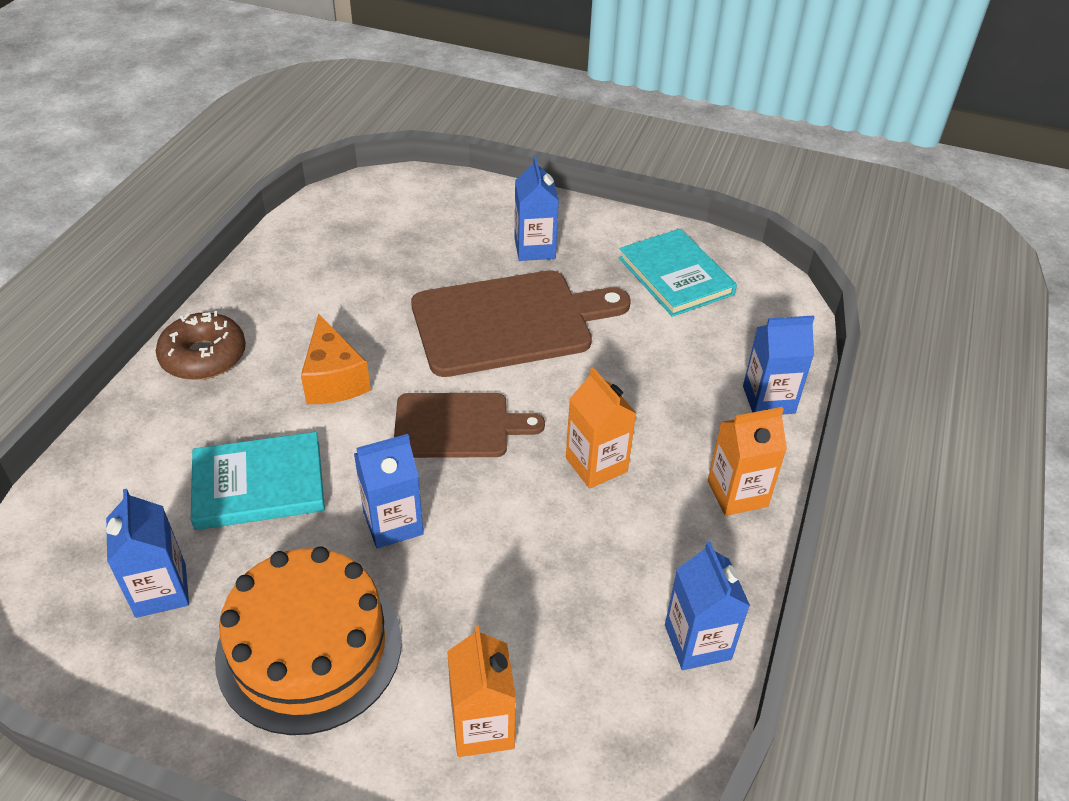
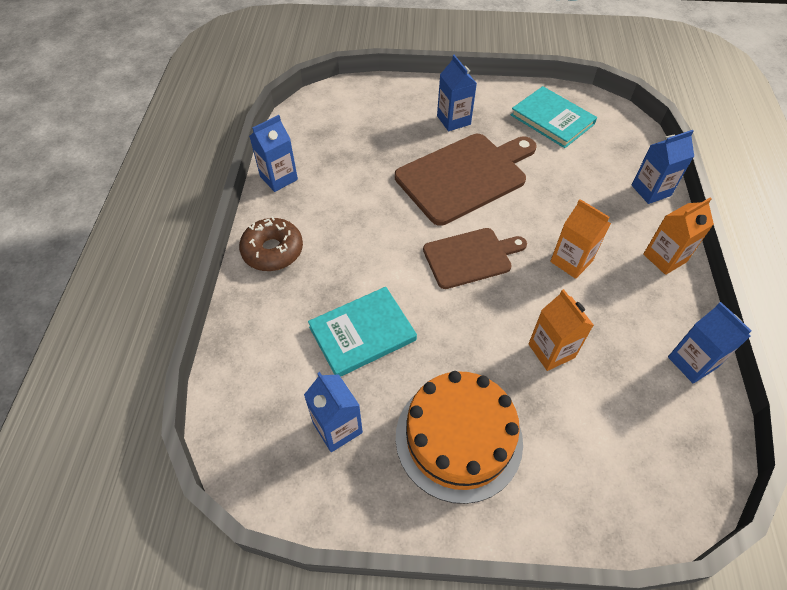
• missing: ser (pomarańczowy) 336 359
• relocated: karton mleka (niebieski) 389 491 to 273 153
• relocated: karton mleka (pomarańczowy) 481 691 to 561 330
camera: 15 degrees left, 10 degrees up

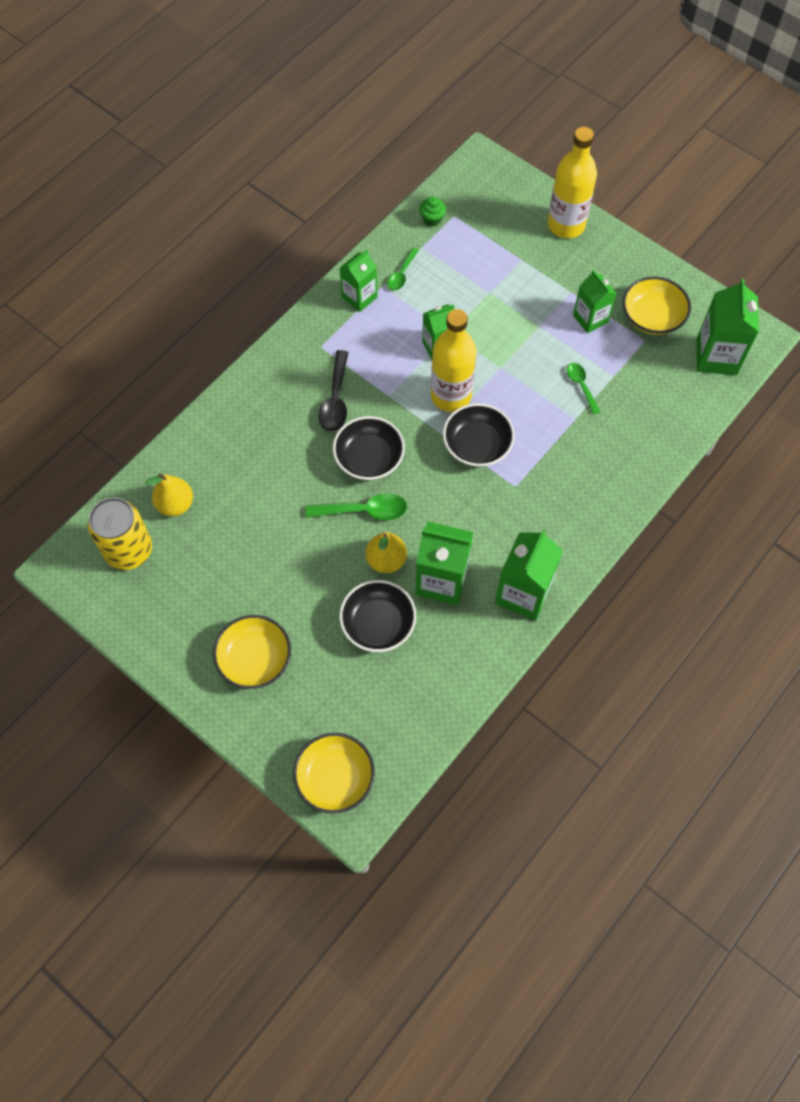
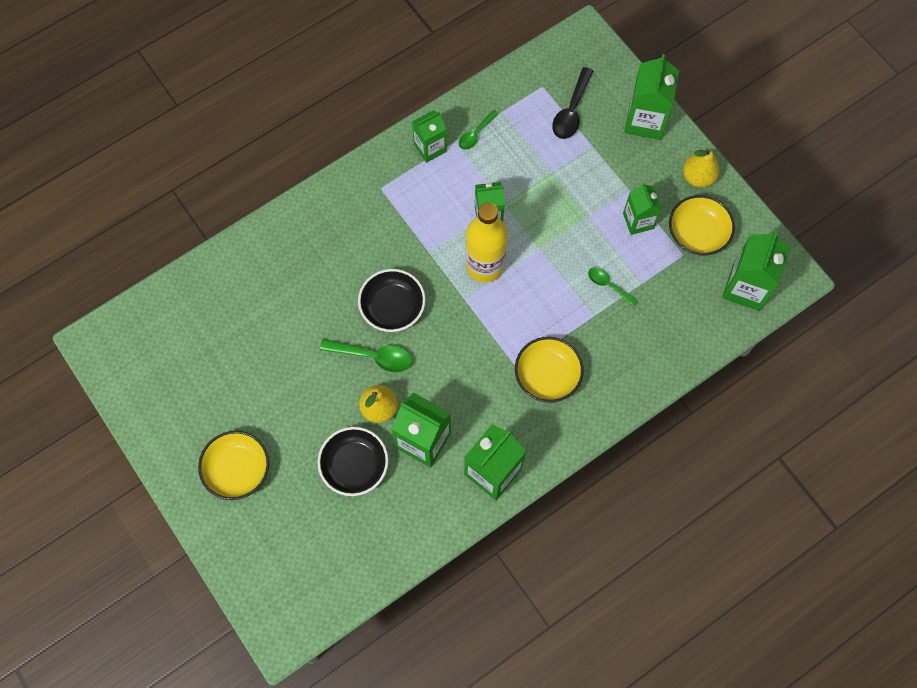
• exchanged: butelka (żółty) 572 182 to karton mleka (zielony) 651 97
• missing: muffinka (zielony) 432 211
• relocated: łyżka (czarny) 333 391 to 572 103
• spun: łyżka (zielony) 583 388 = 613 287 45 degrees counterclockwise
• missing: miska (czarny) 479 435
• relocated: gruszka (żółty) 169 494 to 701 168
• missing: puszka (żółty) 120 533
• relocated: miska (żółty) 334 773 to 549 370
camera: 15 degrees right, 5 degrees up

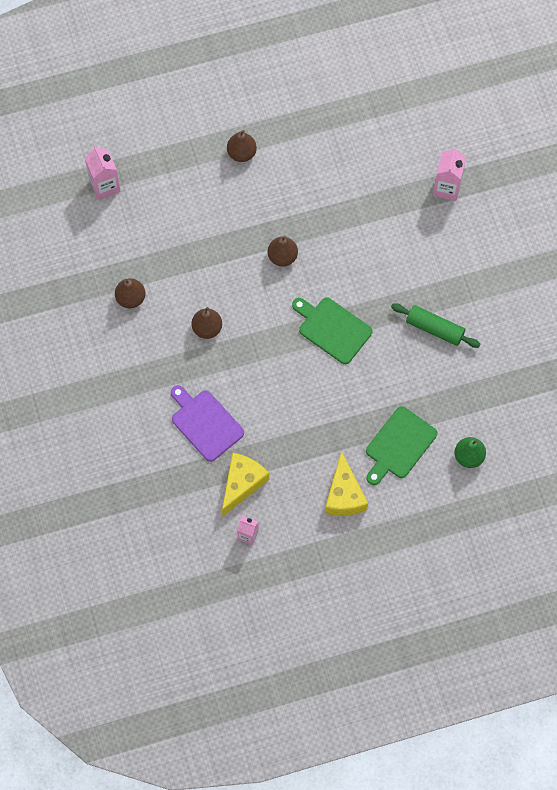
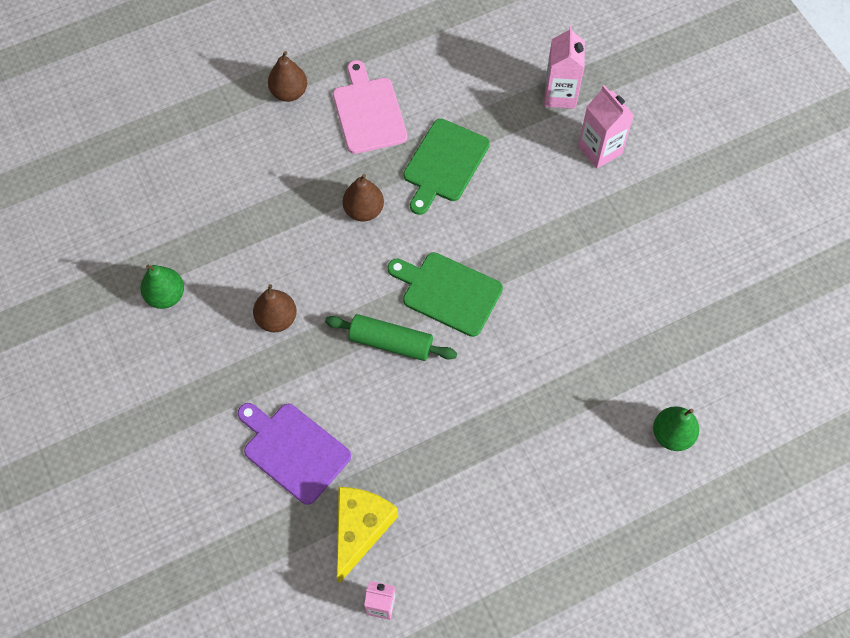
• relocated: karton mleka (różowy) 102 173 to 606 127
• colour: gruszka (brązowy) 130 293 to gruszka (zielony) 162 287
• relocated: wałek do ciasta (zielony) 436 325 to 391 337
• relocated: deska do krojenia (zielony) 401 445 to 446 167
• missing: ser (żółty) 346 483
• appeared: deska do krojenia (różowy) 370 107
camera: 10 degrees left, 5 degrees down

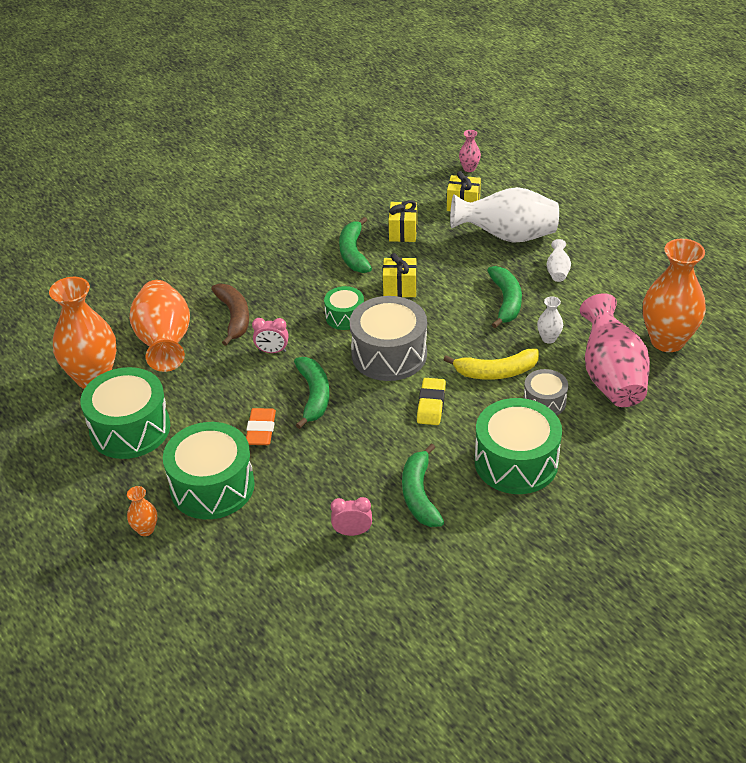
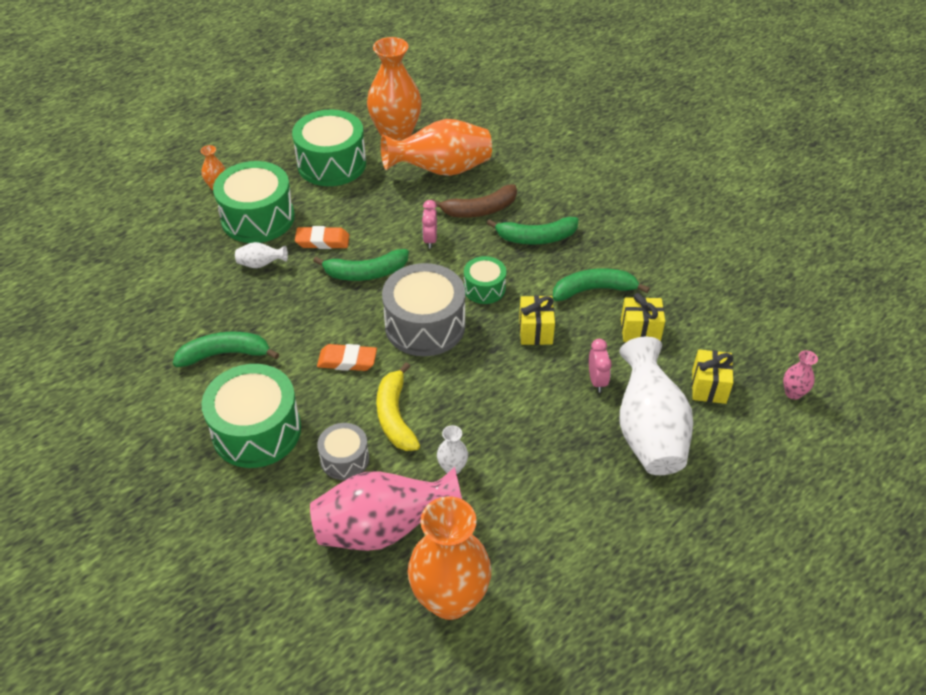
• relocated: wazon (biały) 559 260 to 261 255
• relocated: banan (zielony) 504 297 to 533 231
• colour: gumka do mazania (żółty) 431 401 to gumka do mazania (pomarańczowy) 347 357
• relocated: budzik (różowy) 351 516 to 600 365
camera: 85 degrees right, 5 degrees up

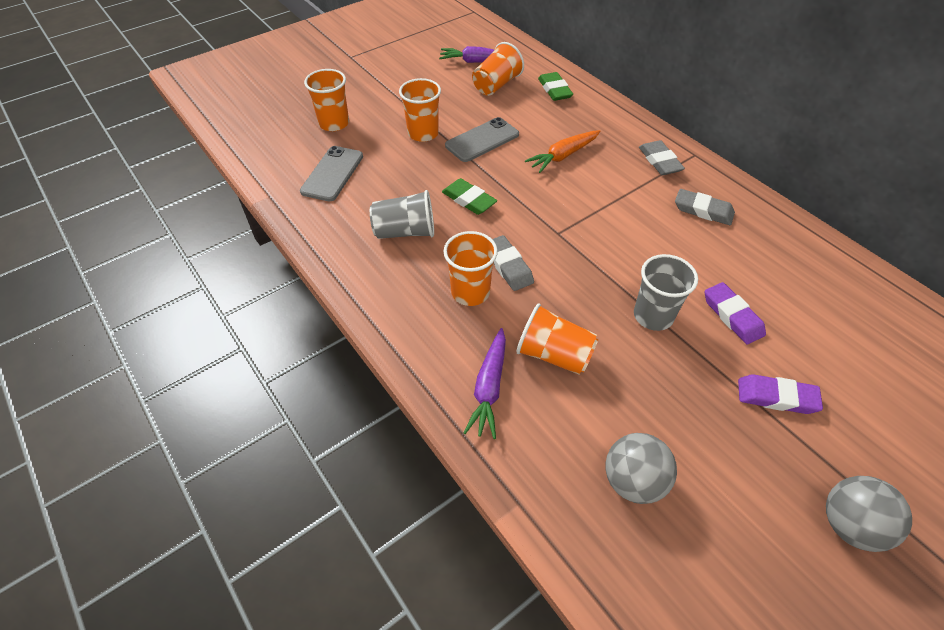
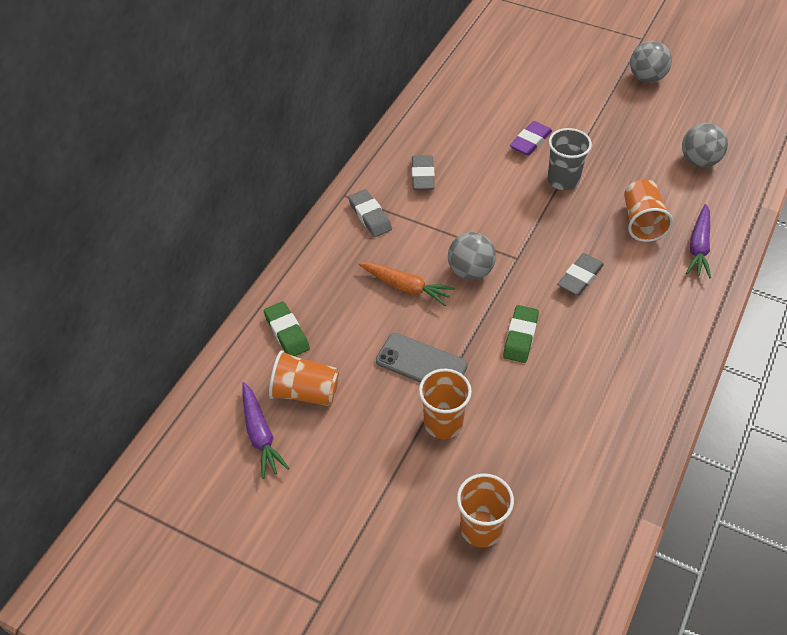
• spun: gumka do mazania (zielony) 555 86 = 287 329 75 degrees counterclockwise
• spun: gumka do mazania (szary) 662 157 = 370 213 75 degrees counterclockwise
• missing: telefon (szary) 331 173
• missing: szklanka (szary) 402 214
• missing: szklanka (pomarańczowy) 470 268
• spun: marchewka (fioletowy) 484 383 = 698 241 120 degrees clockwise
• missing: gumka do mazania (fioletowy) 780 394
• appeared: piłka (szary) 472 256
camera: 115 degrees left, 0 degrees up

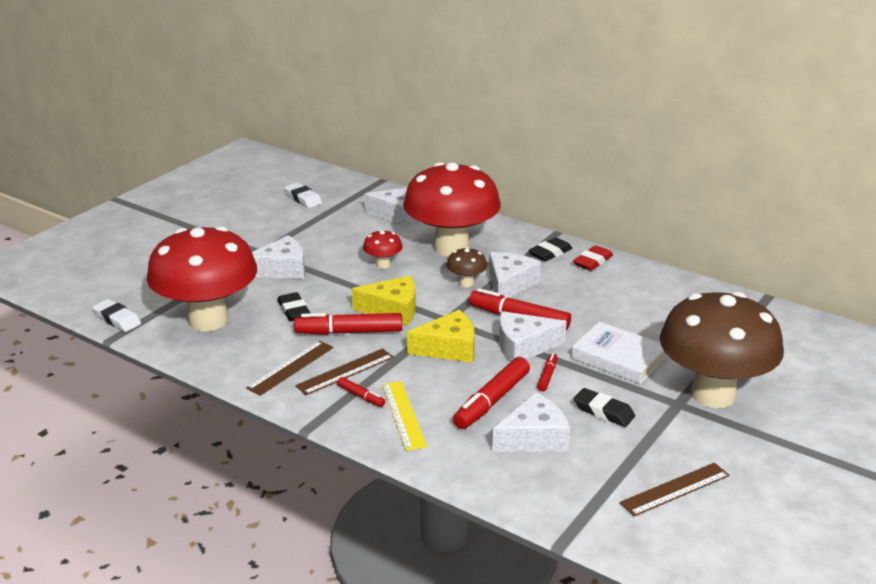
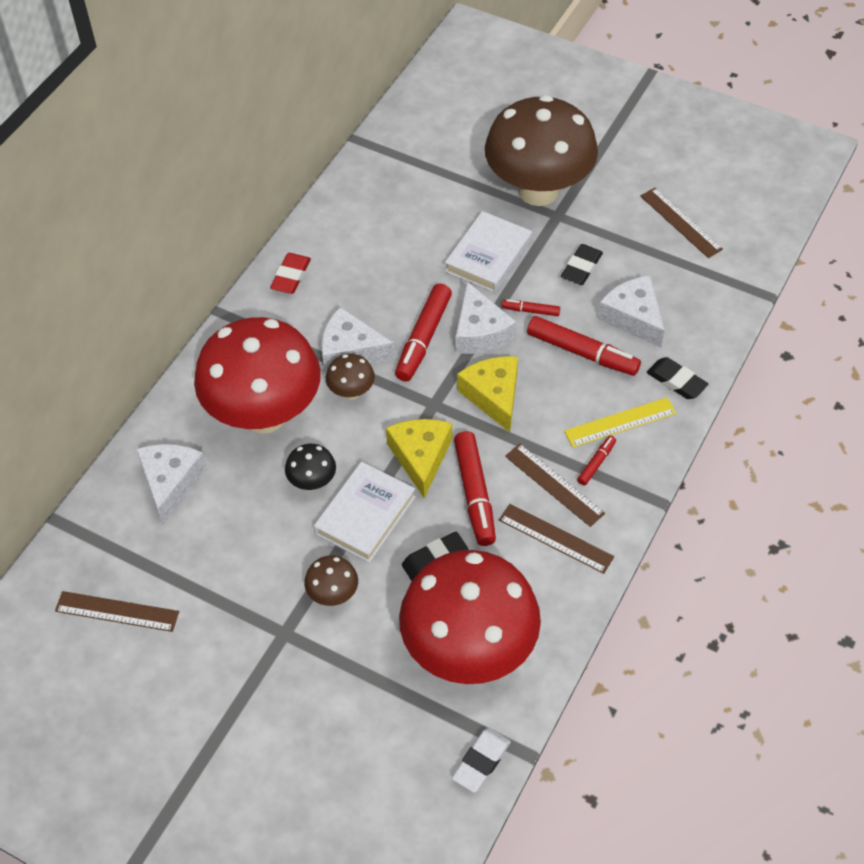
• exchanged: gumka do mazania (biały) 303 195 to linijka (brązowy) 117 611
• colour: grzyb (czerwony) 383 249 to grzyb (czarny) 310 467
• exchanged: ser (biały) 278 257 to grzyb (brązowy) 331 580
• relocated: gumka do mazania (czarny) 550 249 to 677 378
• spun: gumka do mazania (czerwony) 593 258 = 290 273 75 degrees clockwise
• appeared: książka (biały) 365 512
camera: 95 degrees left, 25 degrees up

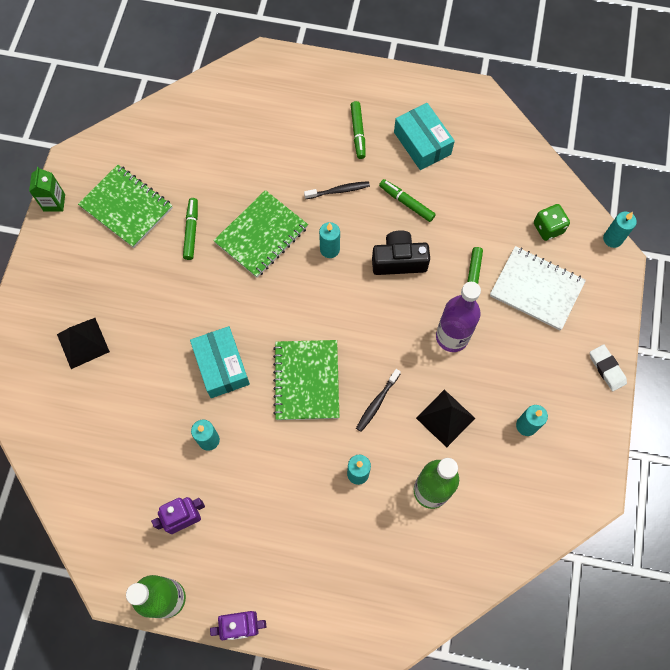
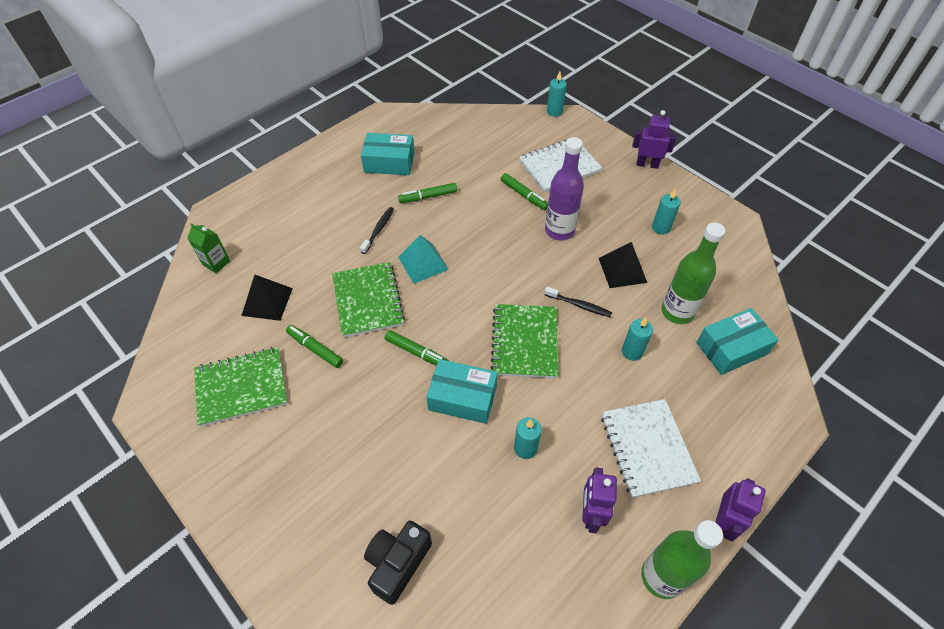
• relocated: flamaster (zielony) 358 130 to 416 348
• relocated: karton mleka (zielony) 47 189 to 208 248
• missing: kostka do gry (zielony) 552 222
• exchanged: świeca (turkusowy) 329 240 to piramida (turkusowy) 423 259
• relocated: aparat fotograficzny (czarny) 401 252 to 398 563
• relocated: piramida (czarny) 83 343 to 267 298
• spun: zeszyt (zielony) 306 380 = 524 341 60 degrees clockwise
• exchanged: gumka do mazania (biały) 608 367 to robot (fioletowy) 654 139
• spun: szczoteczka do zębów (czarny) 378 400 = 578 302 45 degrees counterclockwise
• appeared: pudełko (turkusowy) 737 341
• appeared: zeszyt (biały) 651 448
camera: 55 degrees left, 15 degrees down

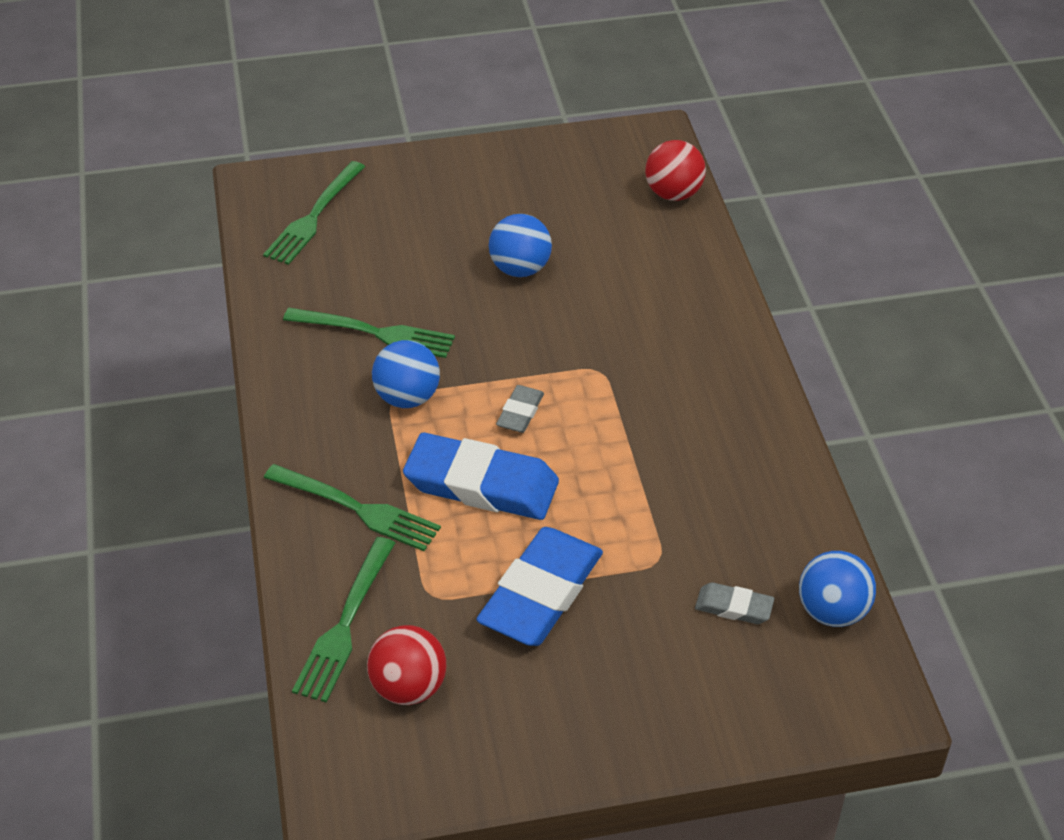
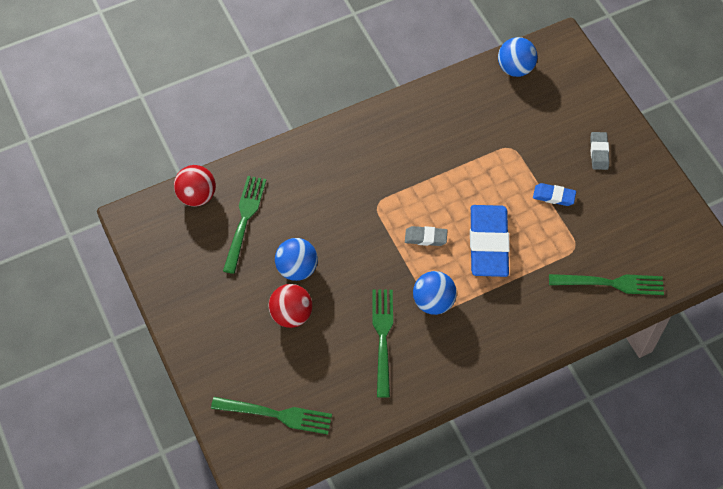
• relocated: widelec (zielony) 352 507 to 244 225
• size: gumka do mazania (niebieski) 539 586 = 554 194 x0.48
• relocated: gumka do mazania (szary) 734 603 to 599 151
• relocated: piłka (czerwony) 406 665 to 290 306
camera: 105 degrees left, 15 degrees up

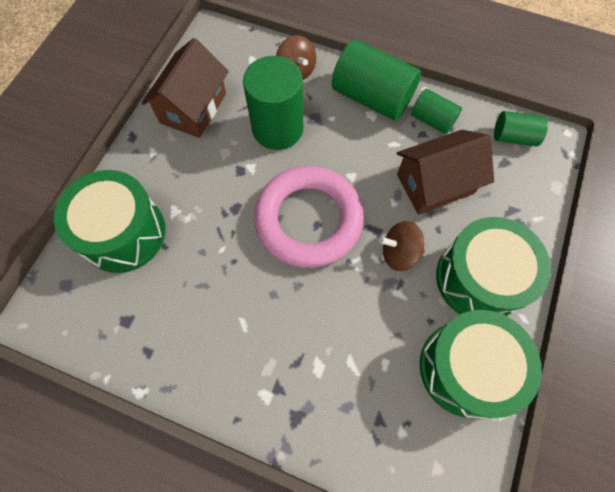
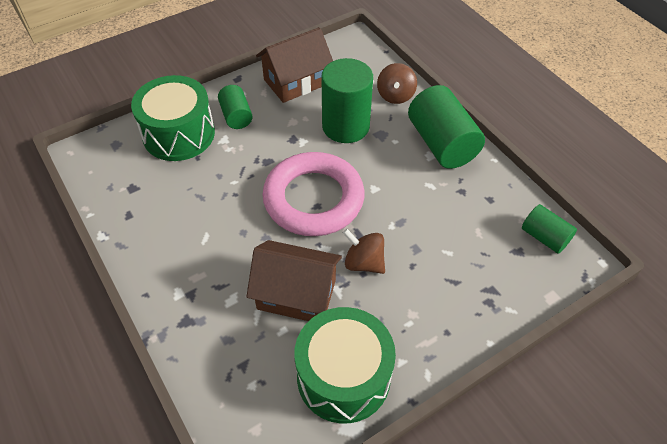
• relocated: walec (zielony) 436 111 to 235 107
• relocated: domek (brązowy) 445 172 to 294 280
• missing: bęben (zielony) 493 266
camera: 35 degrees right, 15 degrees down

